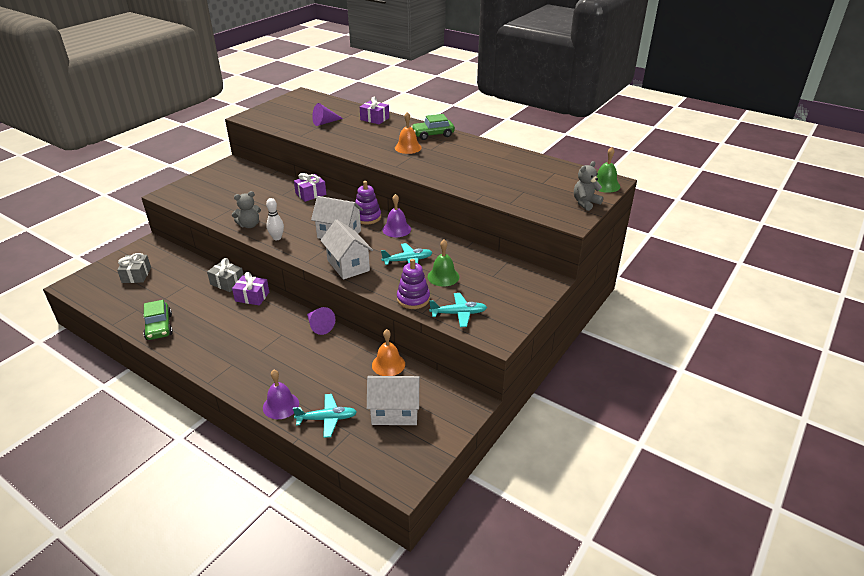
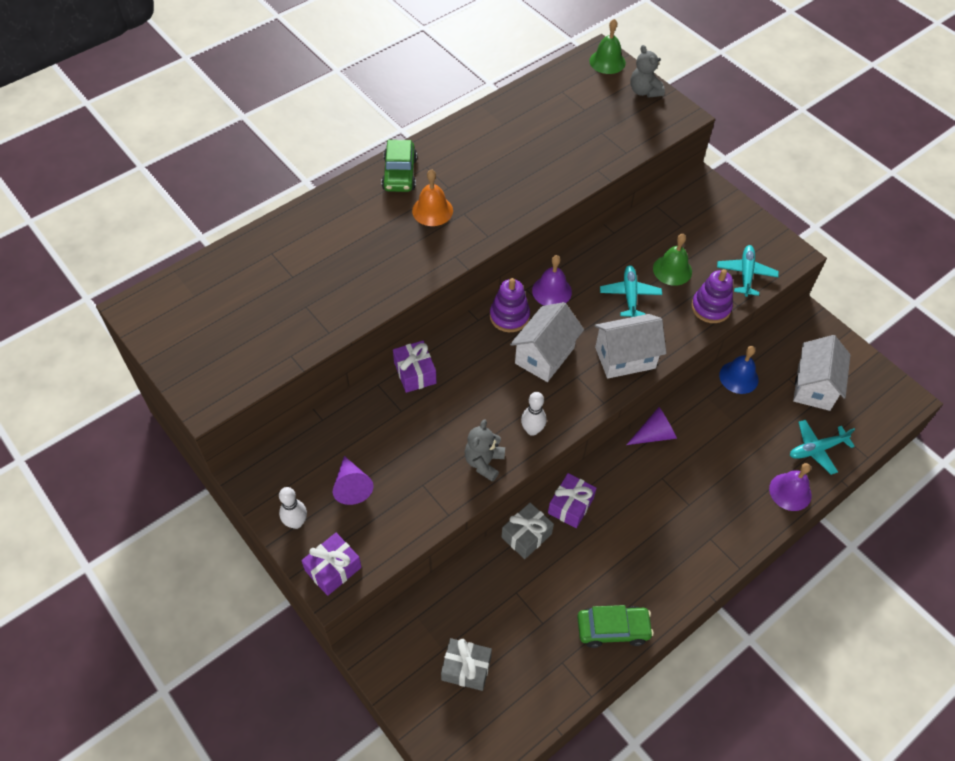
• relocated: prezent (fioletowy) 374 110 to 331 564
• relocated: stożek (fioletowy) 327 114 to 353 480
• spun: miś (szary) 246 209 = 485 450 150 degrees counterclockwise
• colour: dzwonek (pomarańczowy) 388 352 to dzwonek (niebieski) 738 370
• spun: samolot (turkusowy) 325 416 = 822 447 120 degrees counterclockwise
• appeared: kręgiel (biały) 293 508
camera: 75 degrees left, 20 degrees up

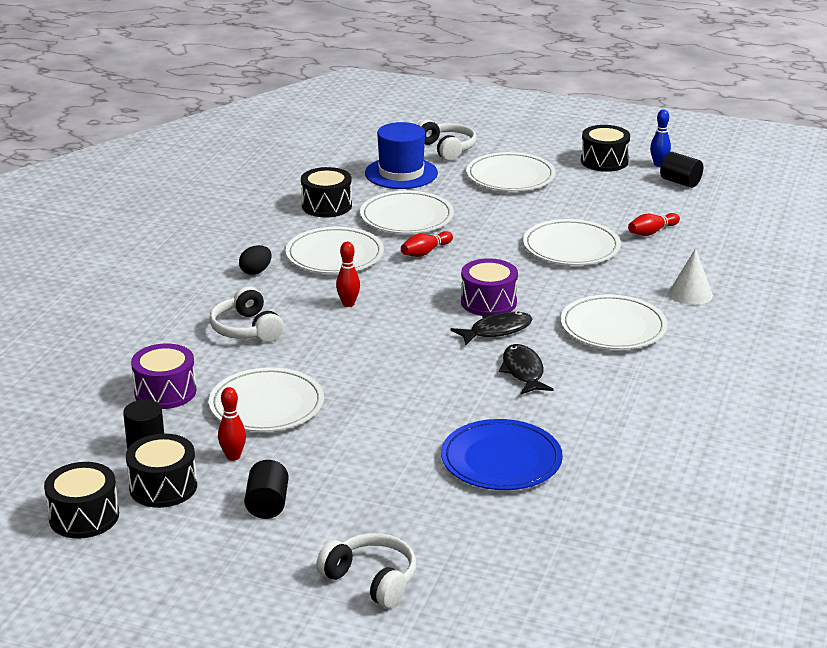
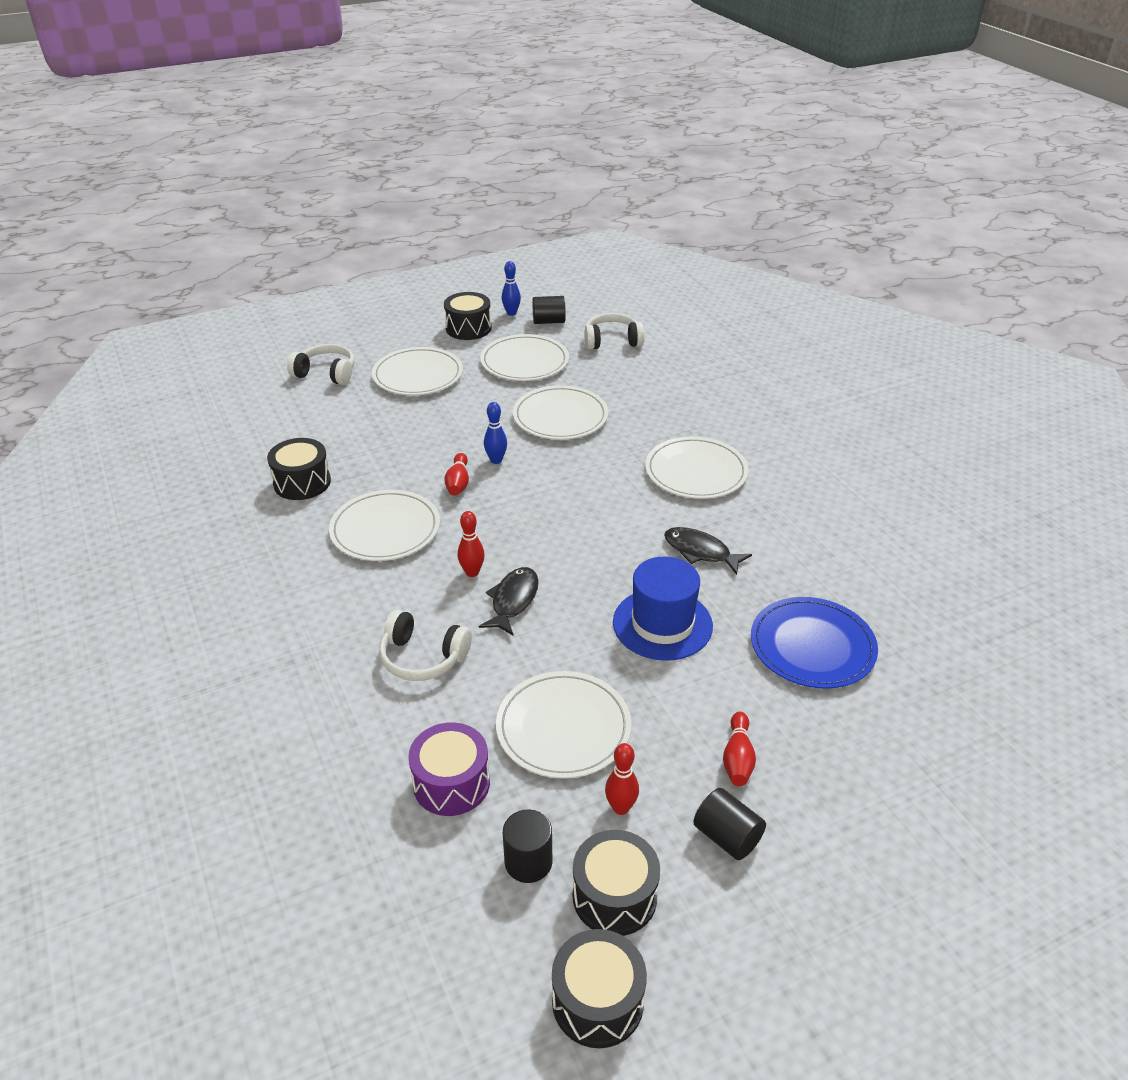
• relocated: kapelusz (niebieski) 401 155 to 663 609
• relocated: talerz (biały) 407 212 to 524 357
• relocated: kręgiel (czerwony) 654 224 to 739 749
• missing: jajko (czarny) 255 260
• missing: stożek (biały) 691 276
• missing: bęben (fioletowy) 489 287
• relocated: ryba (czarny) 491 328 to 509 601
• relocated: słuchawki (biały) 366 570 to 614 331
• appeared: kręgiel (niebieski) 495 433
camera: 45 degrees left, 10 degrees up

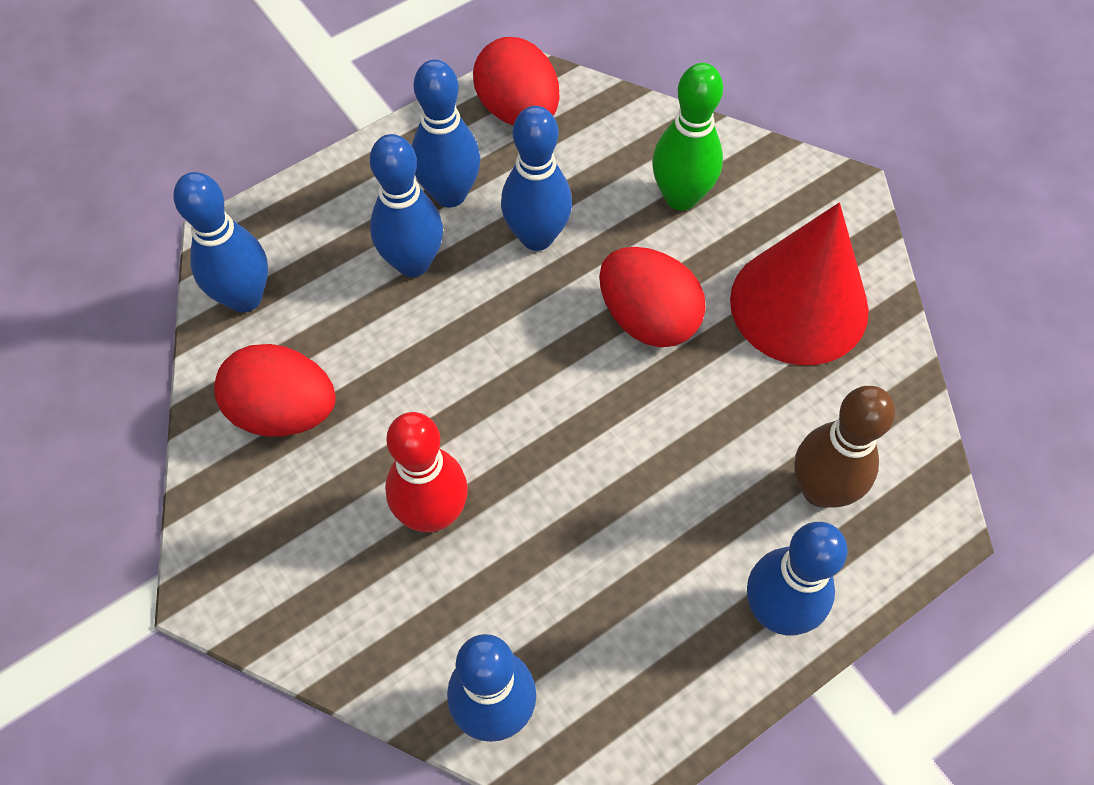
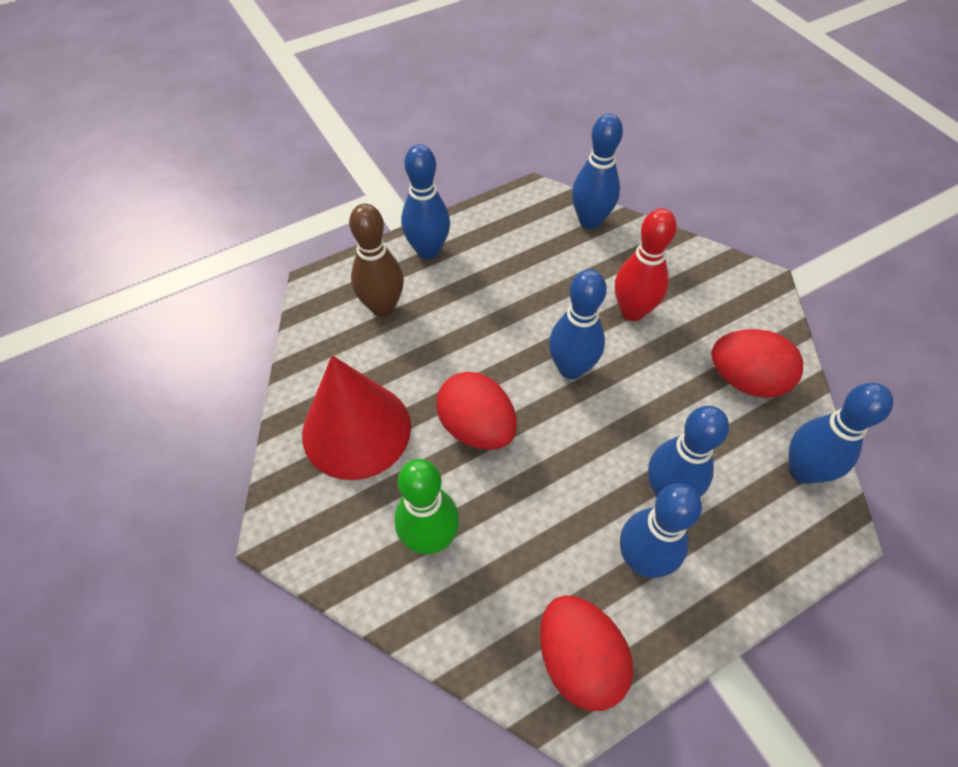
• relocated: kręgiel (niebieski) 536 178 to 578 324
camera: 175 degrees left, 5 degrees down

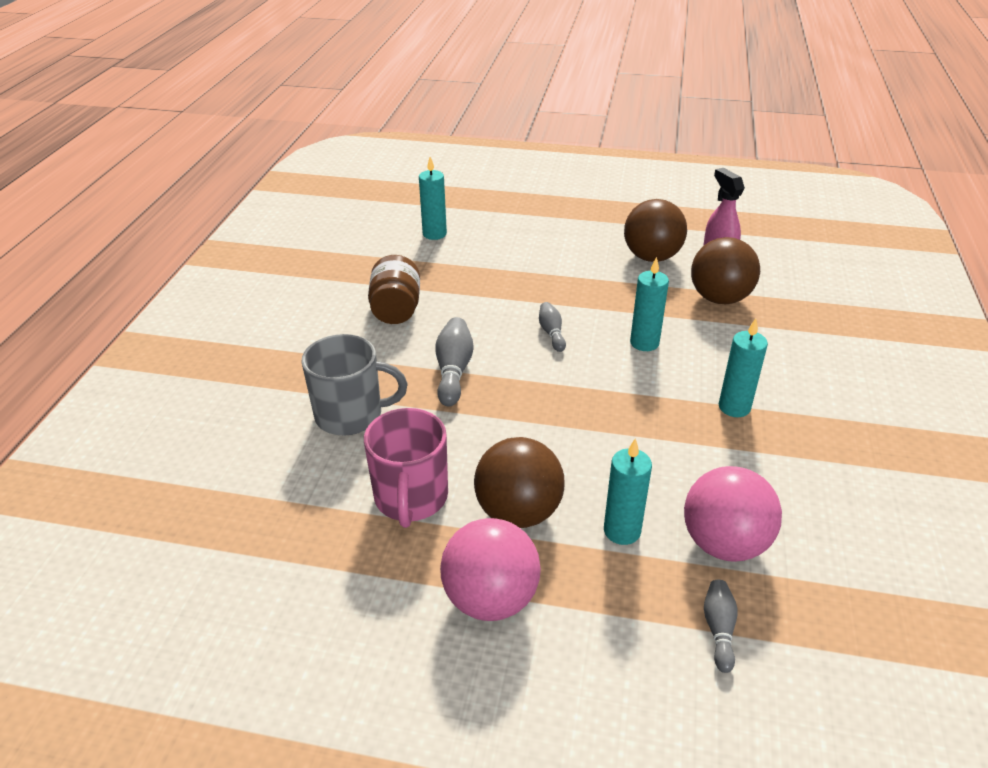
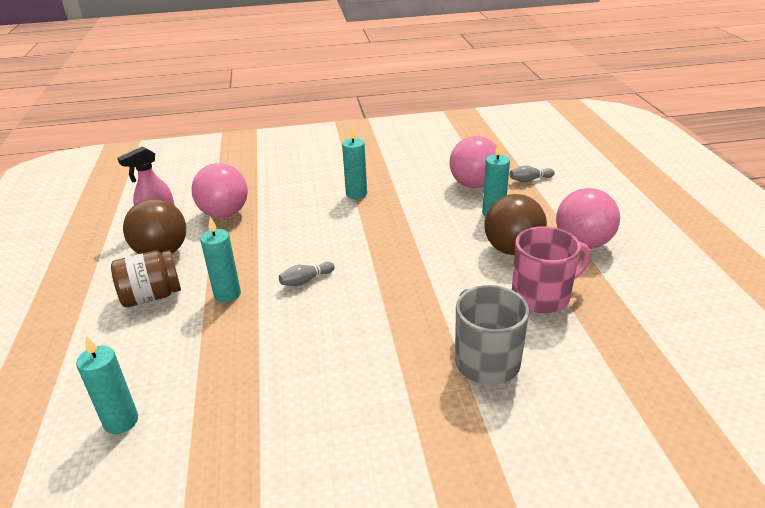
• colour: piłka (brązowy) 725 270 to piłka (różowy) 220 190
• relocated: słoik (brązowy) 394 289 to 146 278
• relocated: świeca (turkusowy) 649 304 to 220 260
• missing: kręgiel (szary) 454 362
camera: 110 degrees left, 5 degrees down

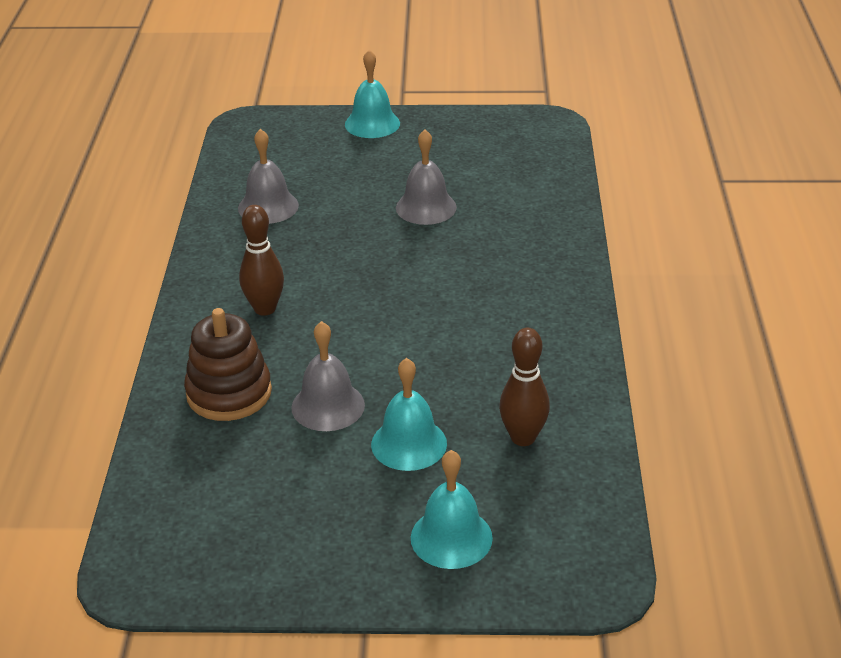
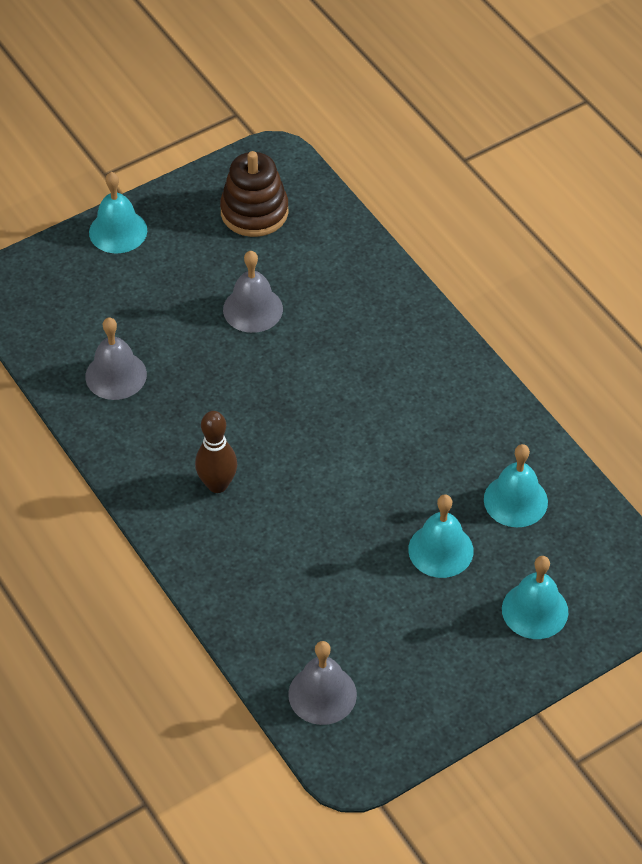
• relocated: zabawka nakładanka (brązowy) 228 364 to 254 194
• relocated: dzwonek (szary) 328 376 to 322 683
• exchanged: kręgiel (brązowy) 524 387 to dzwonek (turkusowy) 516 485
camera: 35 degrees left, 15 degrees up

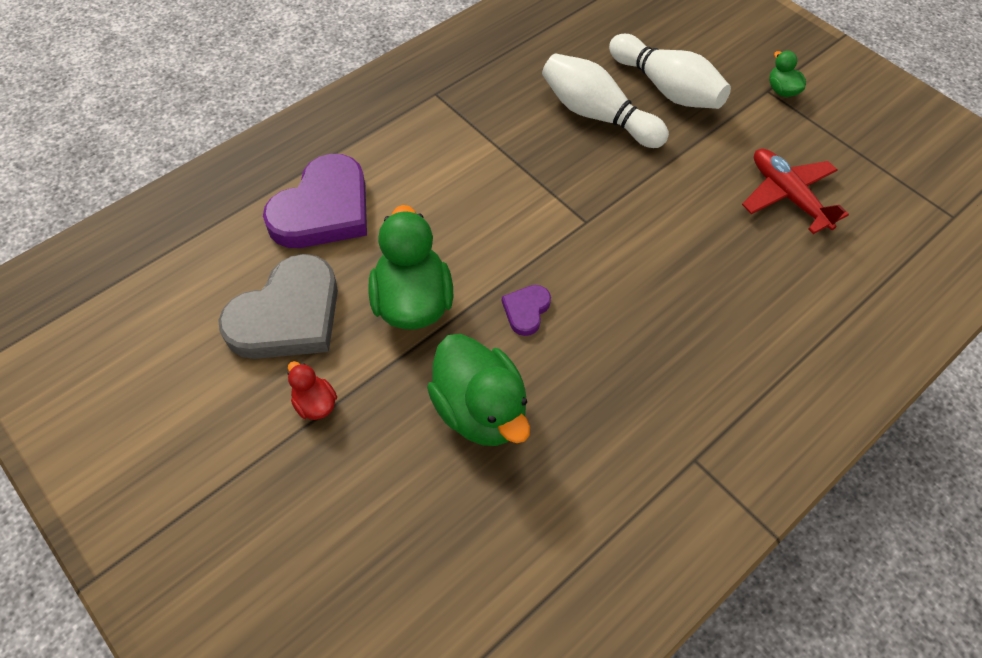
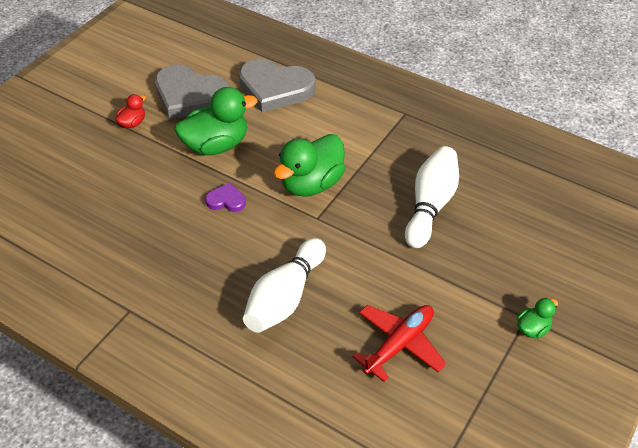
• relocated: kręgiel (biały) 670 71 to 284 285
• colour: serce (fioletowy) 315 201 to serce (szary) 277 86
• relocated: kaczka (zielony) 478 390 to 310 165
camera: 75 degrees right, 10 degrees down

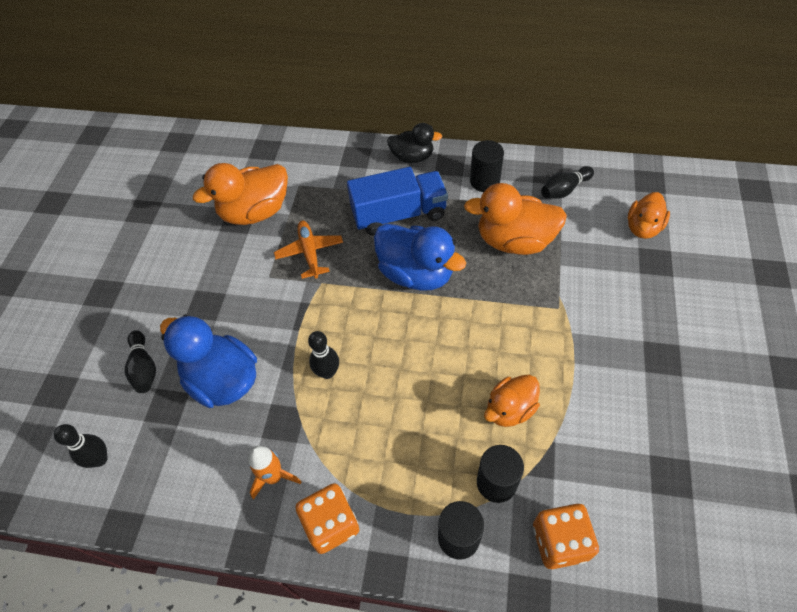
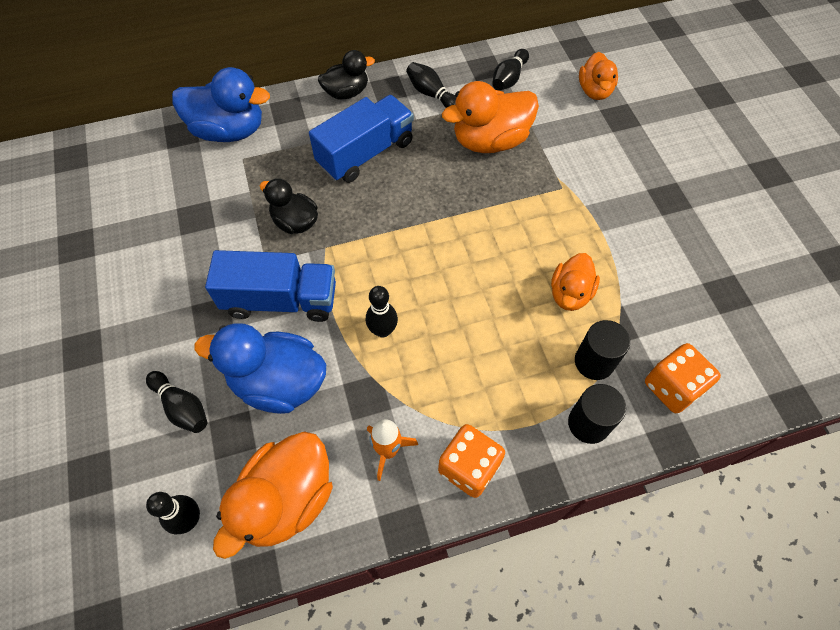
• exchanged: walec (czarny) 487 166 to kręgiel (czarny) 431 85
• relocated: kaczka (pomarańczowy) 240 194 to 273 495
• exchanged: samolot (pomarańczowy) 308 250 to kaczka (czarny) 289 206
• relocated: kaczka (niebieski) 420 257 to 221 104
• appeared: ciężarówka (niebieski) 270 286
camera: 30 degrees left, 5 degrees up

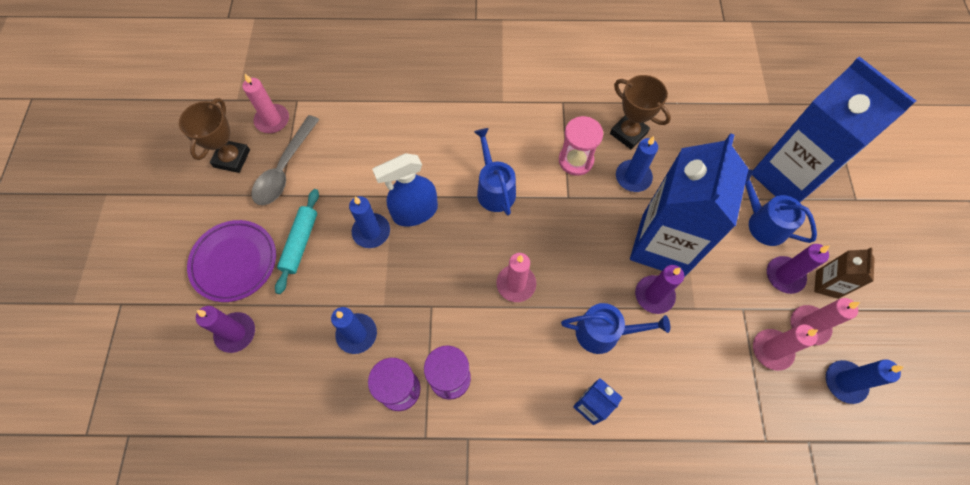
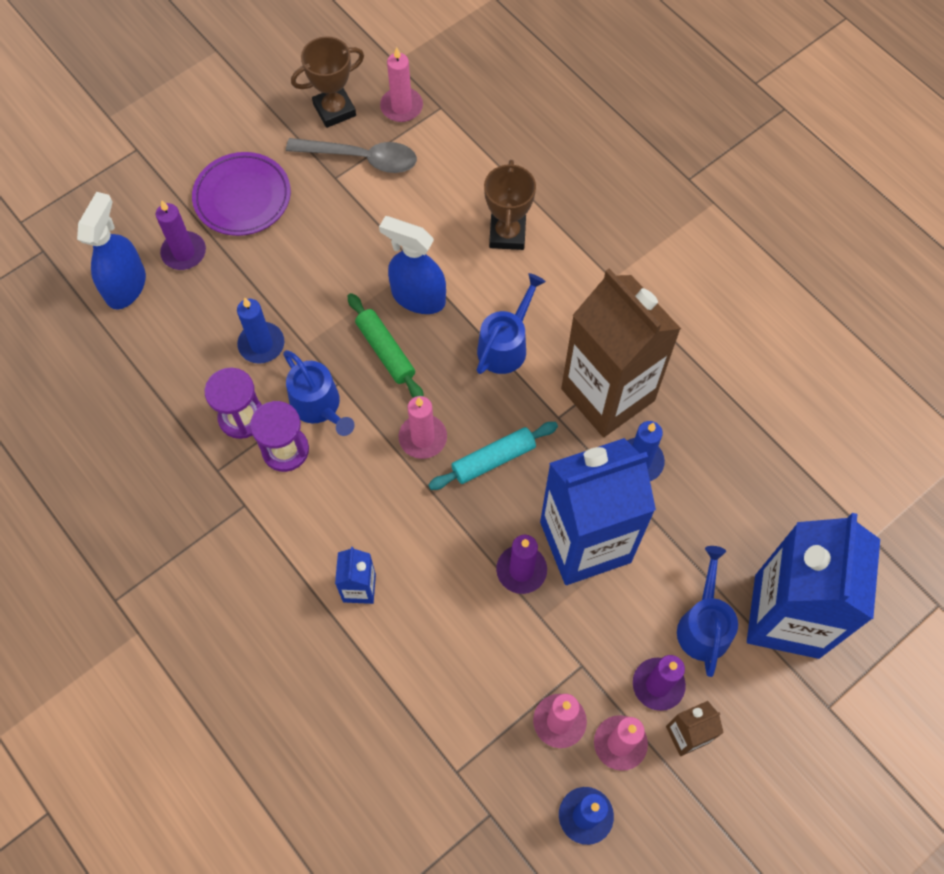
• relocated: puchar (brązowy) 640 112 to 510 205
• spun: łyżka (szary) 285 160 = 351 155 150 degrees counterclockwise
• exchanged: klepsydra (różowy) 581 146 to karton mleka (brązowy) 621 352
• relocated: wałek do ciasta (turkusowy) 297 241 to 493 456
• missing: świeca (niebieski) 369 222
• relocated: konewka (niebieski) 615 328 to 319 393
• appeared: spryskiwacz (niebieski) 111 250
• appeared: wałek do ciasta (zielony) 386 345
camera: 50 degrees right, 0 degrees up

